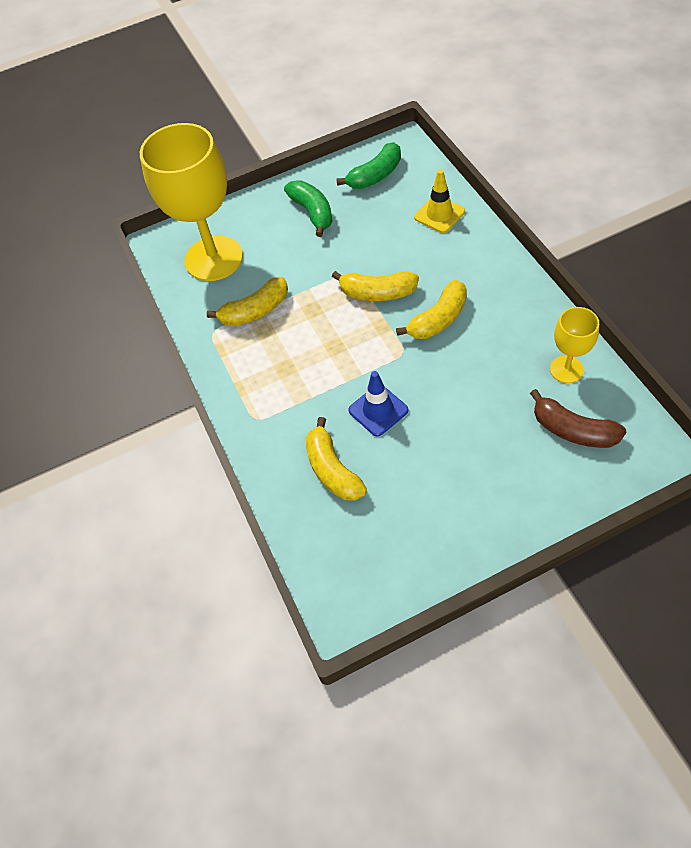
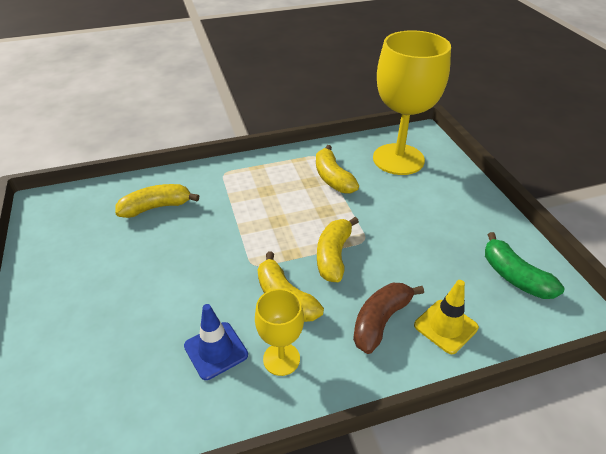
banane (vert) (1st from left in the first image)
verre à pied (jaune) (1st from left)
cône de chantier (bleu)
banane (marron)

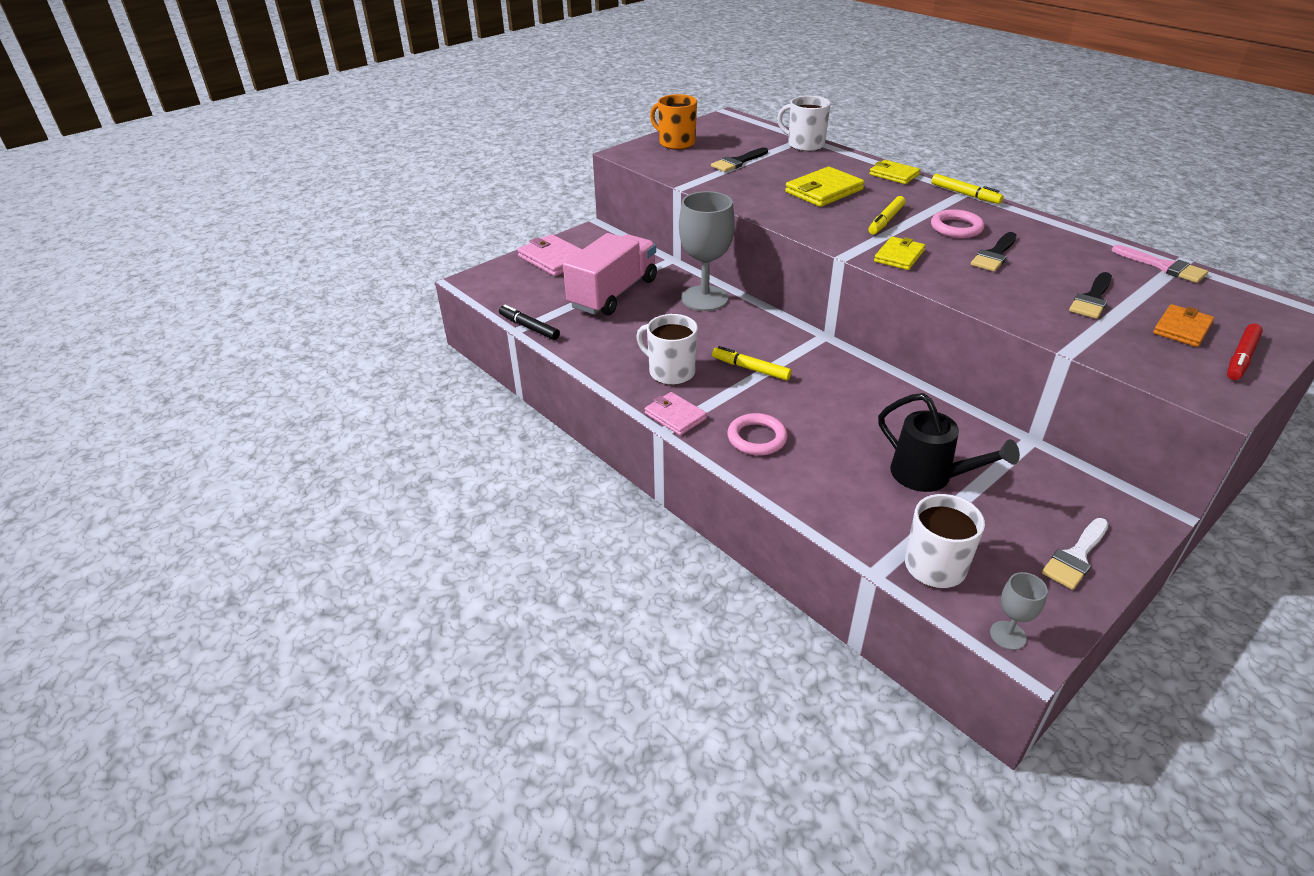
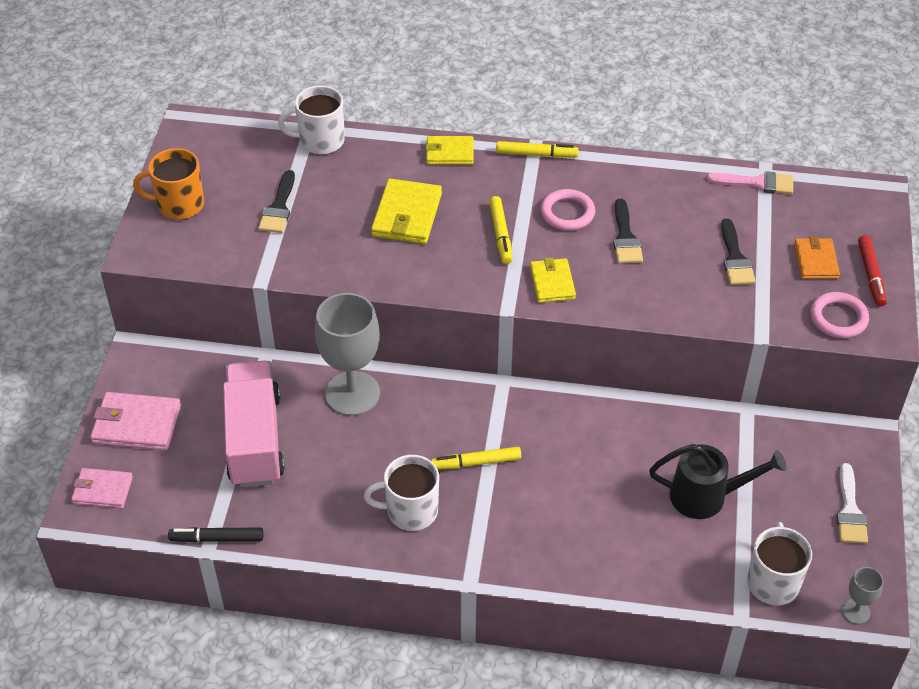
portefeuille (rose) (1st from left)
anneau (rose) (2nd from left)

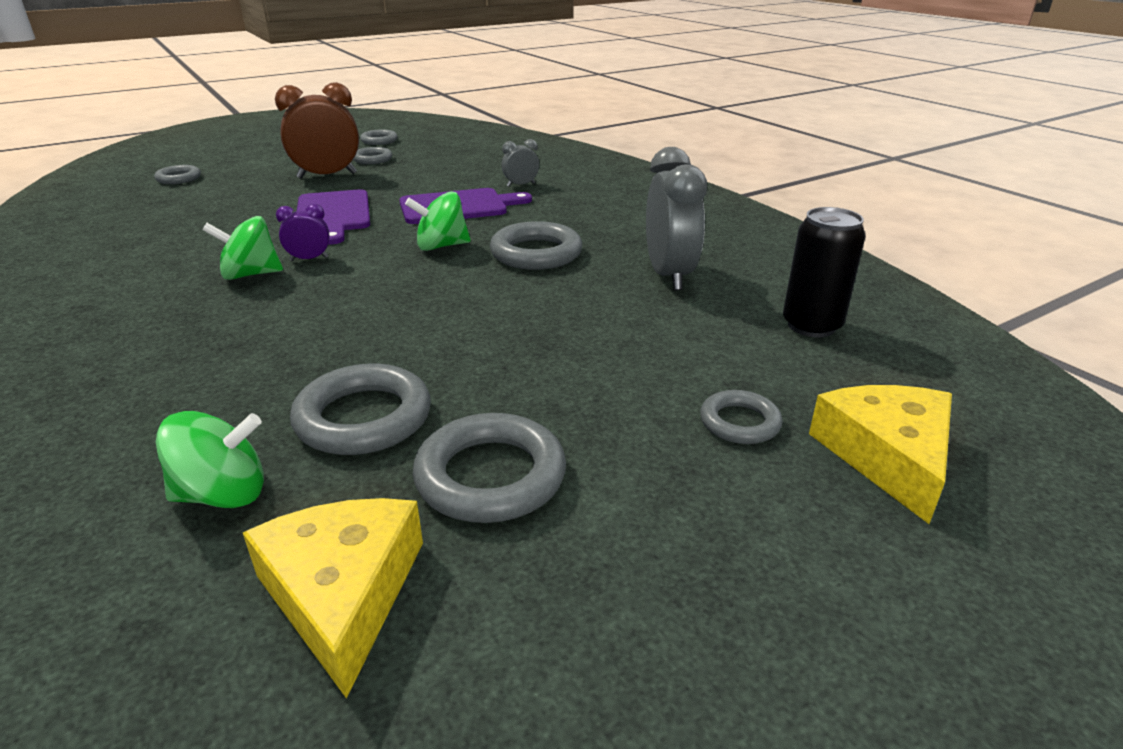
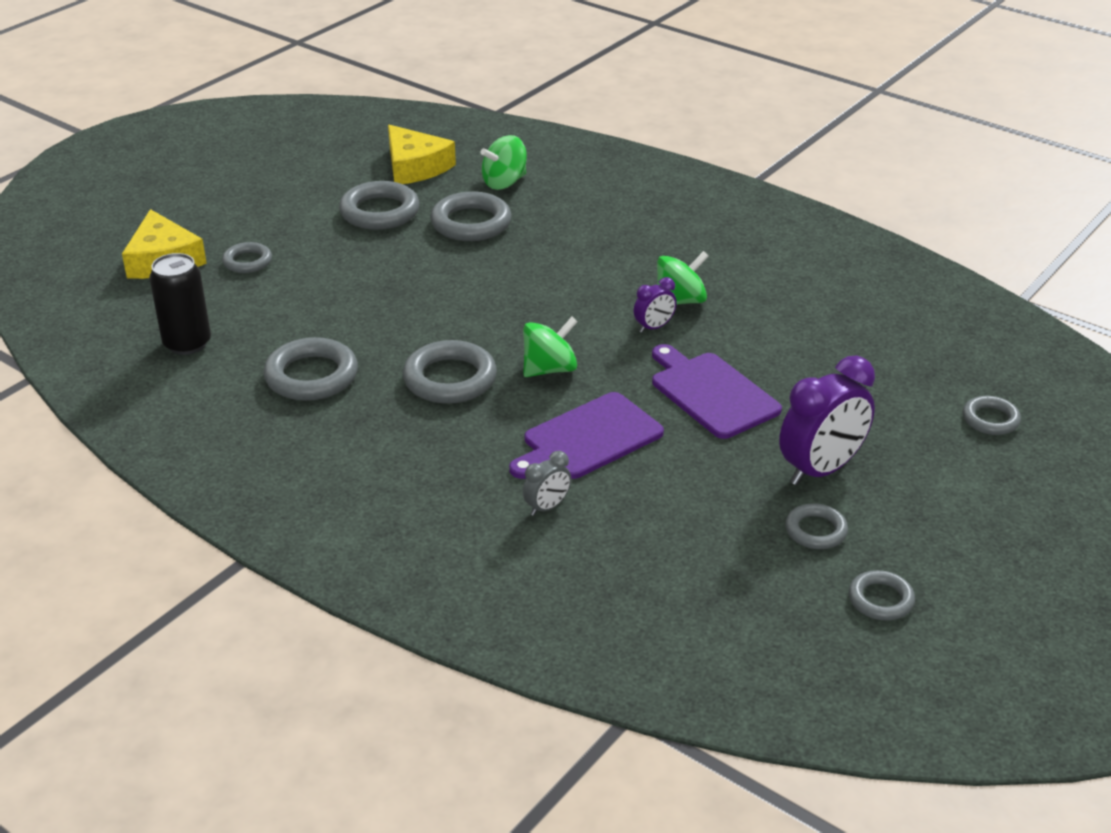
réveil (violet) (2nd from left)
anneau (gris) (2nd from left)

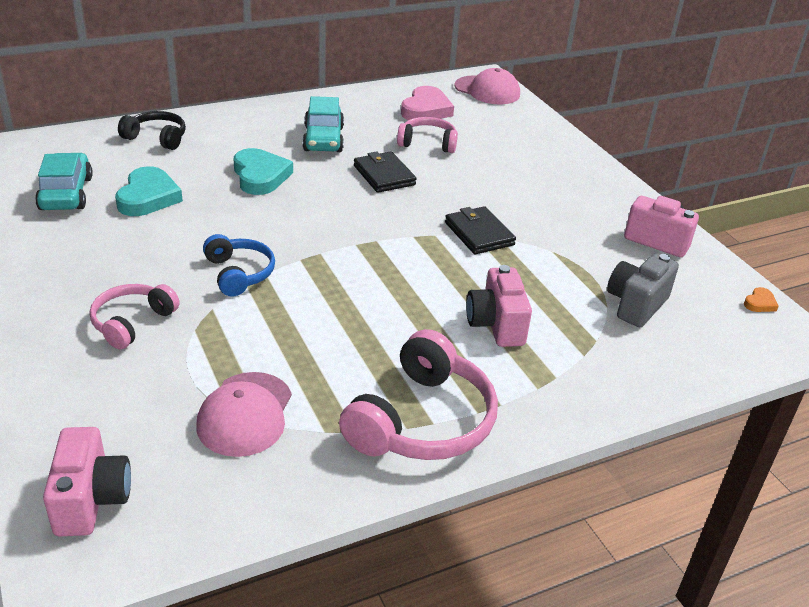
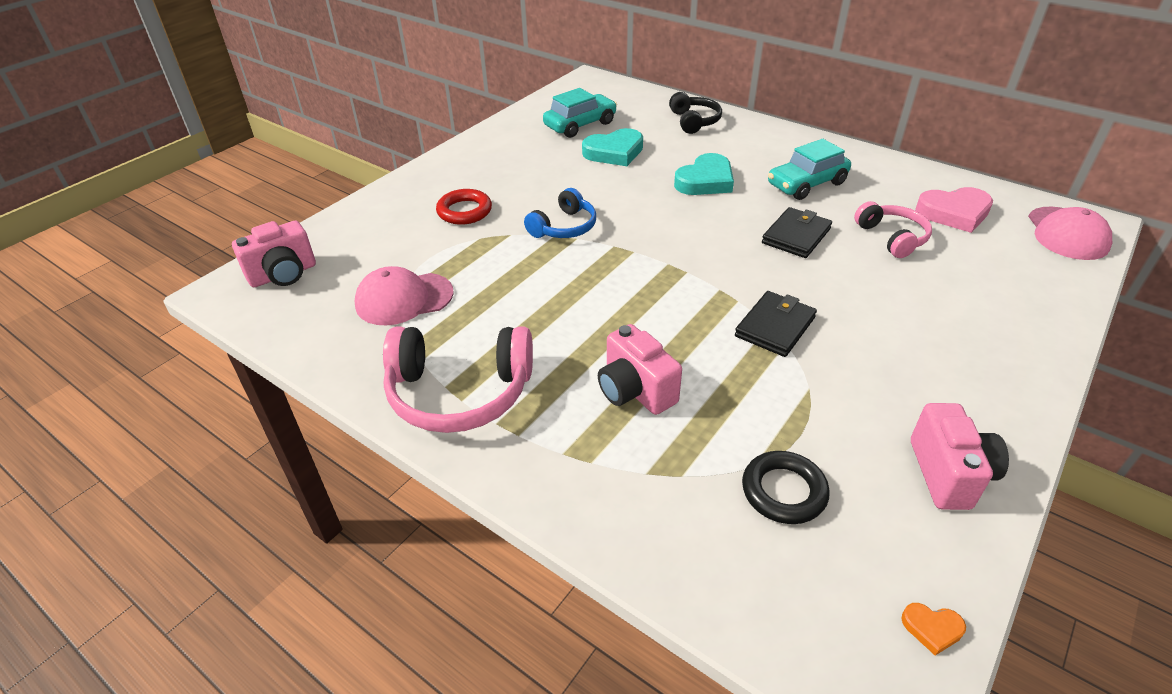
anneau (noir)
appareil photo (rose) (2nd from left)
anneau (rouge)

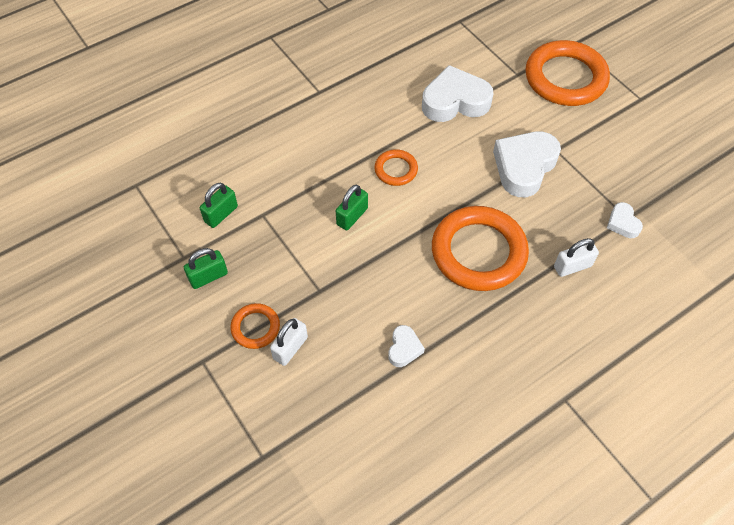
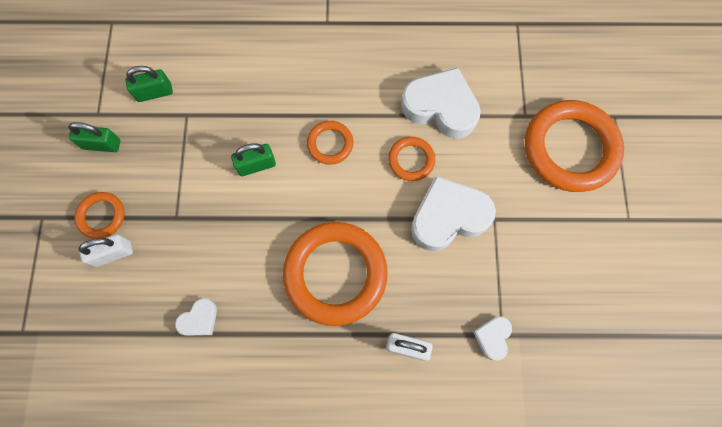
anneau (orange) (4th from left)

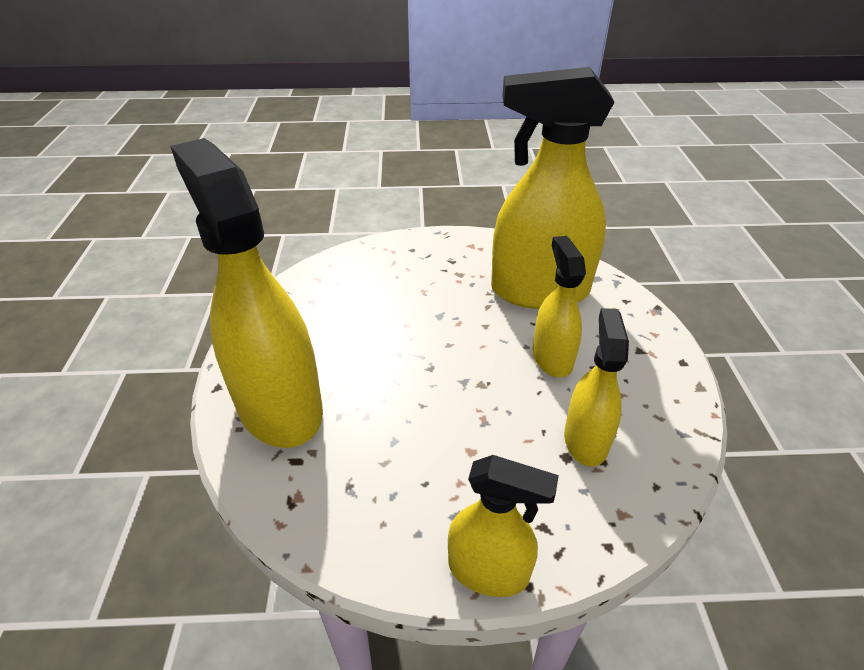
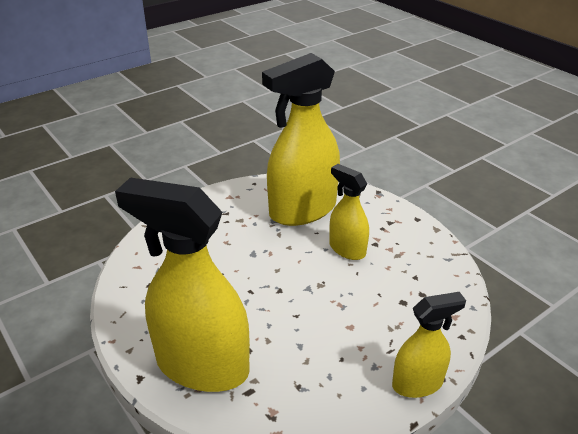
vaporisateur (jaune) (5th from left in the first image)

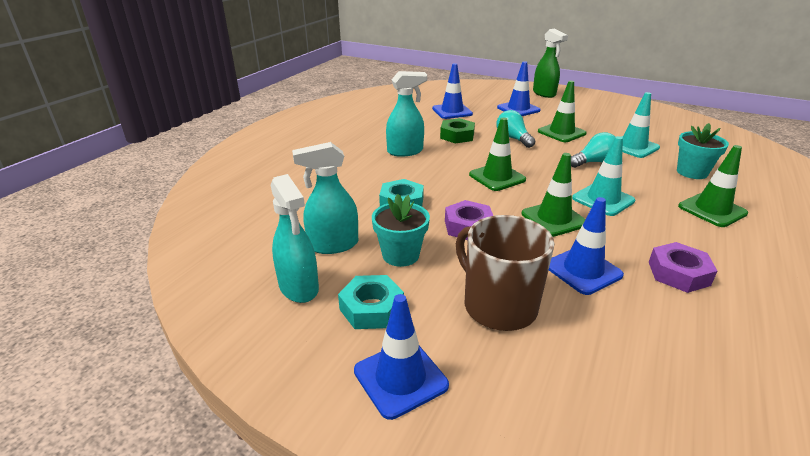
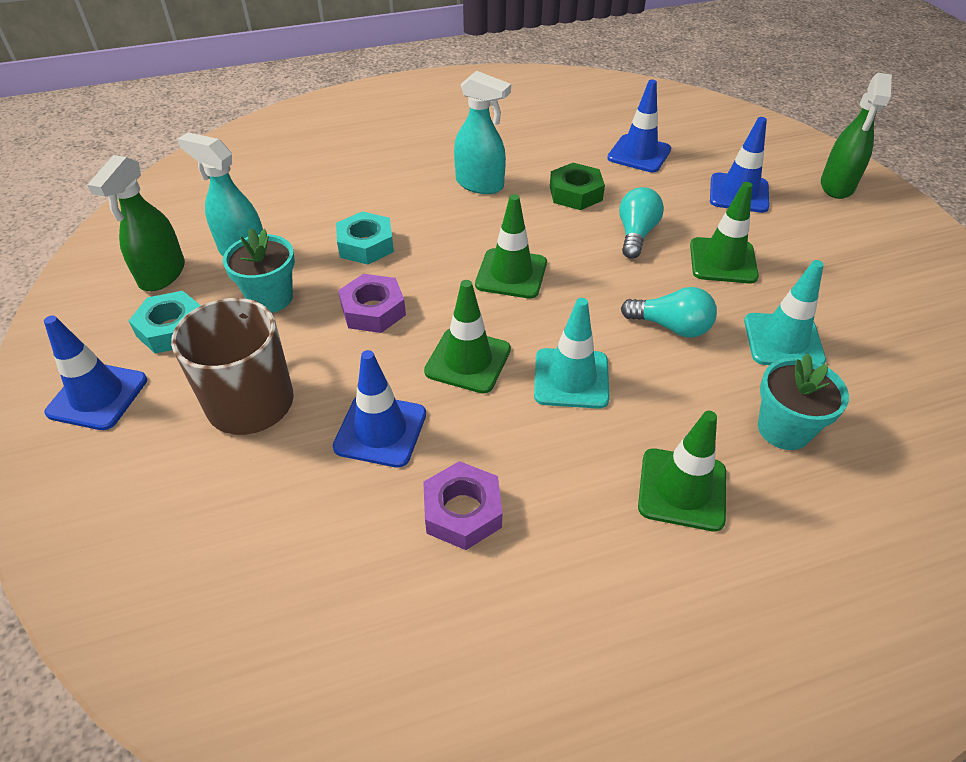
vaporisateur (vert) (1st from left)

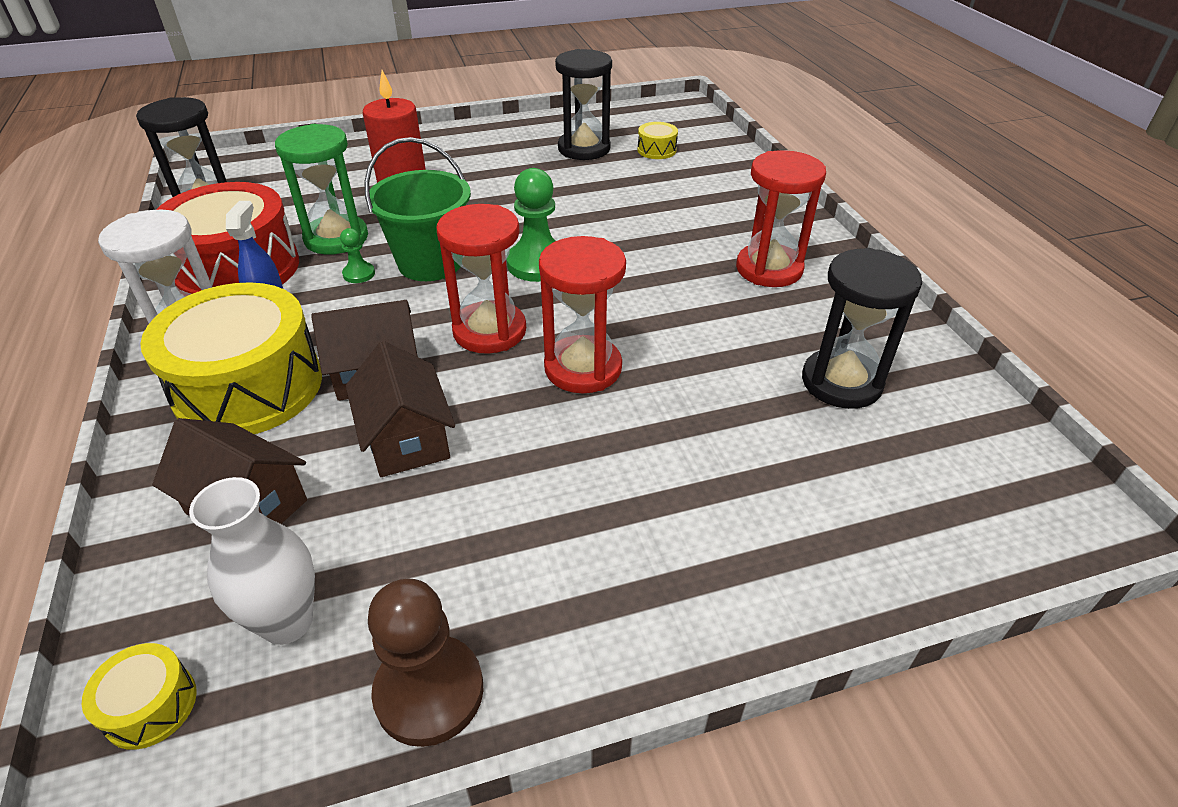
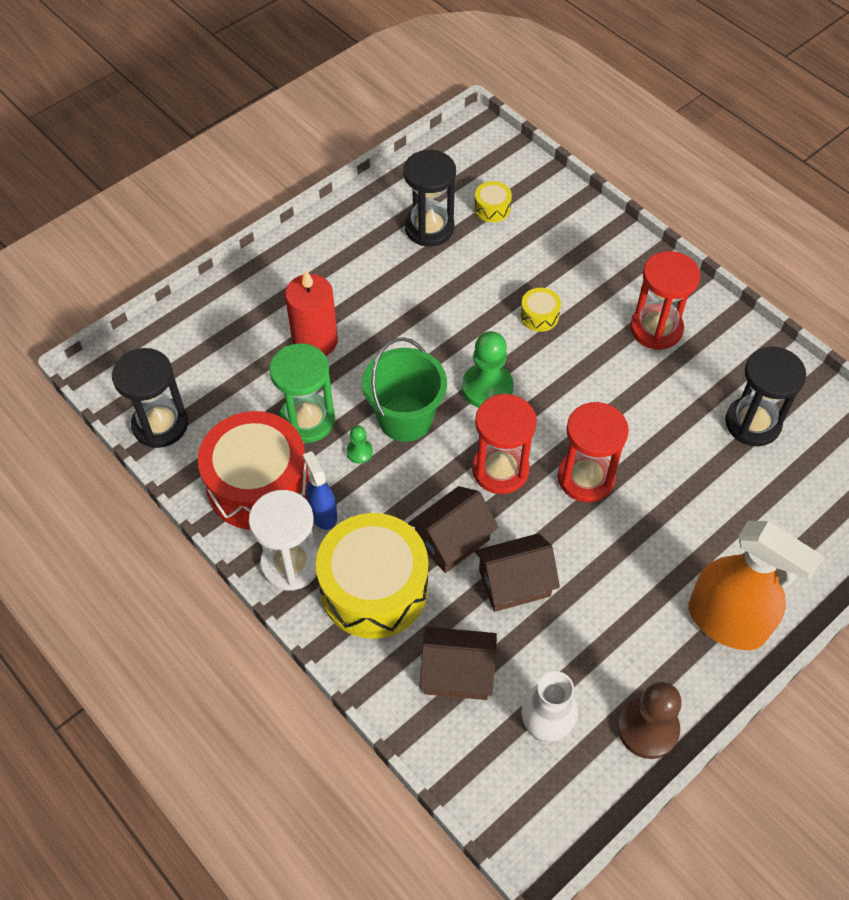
maison (marron) (3rd from left)
tambour (jaune) (3rd from left)
vaporisateur (orange)

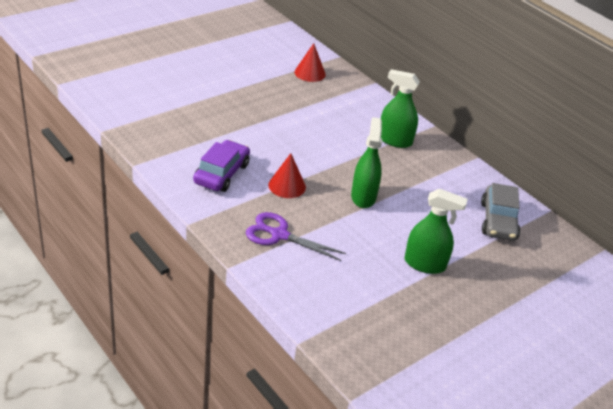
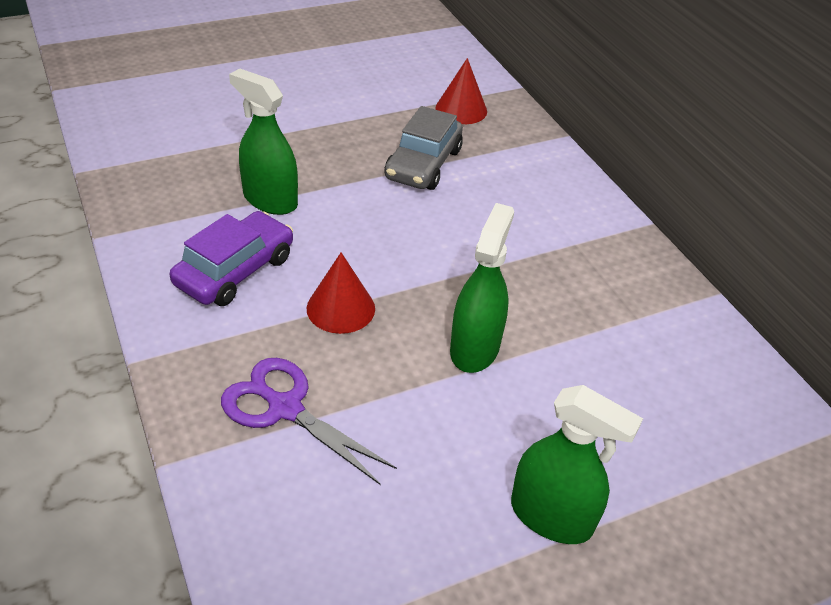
vaporisateur (vert) (1st from left)
voiture (gris)

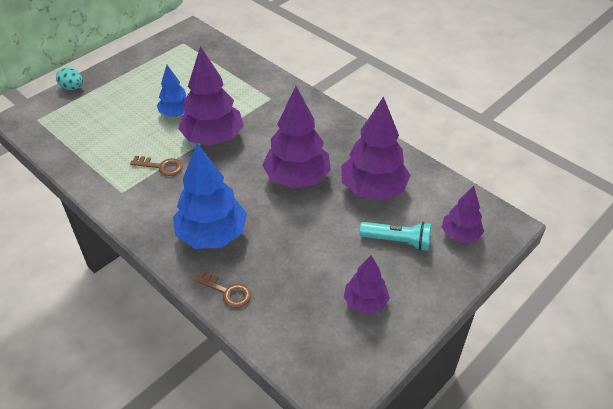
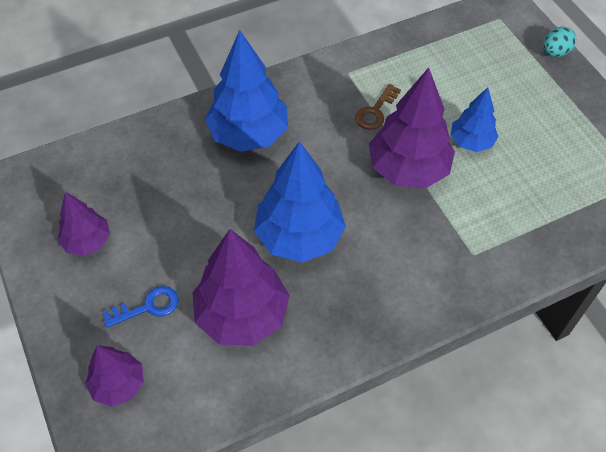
arbre (bleu) (2nd from left)
clé (bleu)
clé (marron) (2nd from left in the first image)

